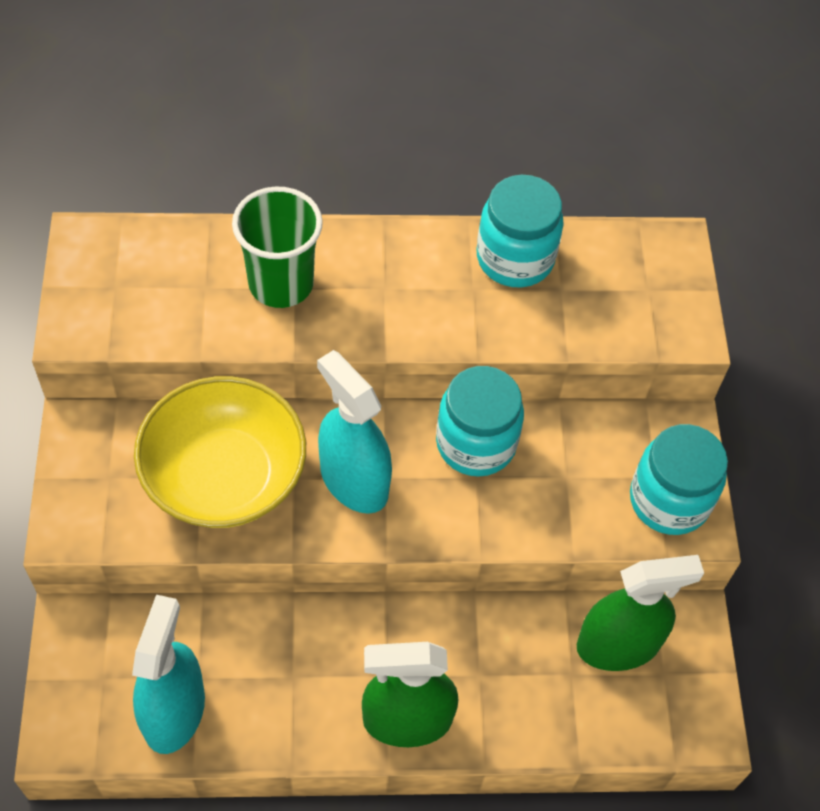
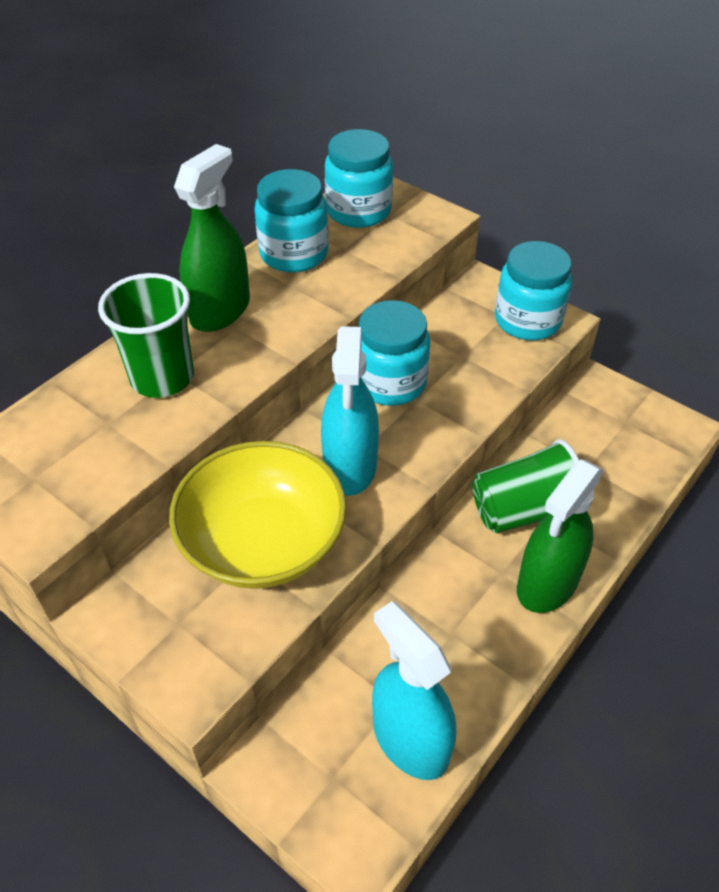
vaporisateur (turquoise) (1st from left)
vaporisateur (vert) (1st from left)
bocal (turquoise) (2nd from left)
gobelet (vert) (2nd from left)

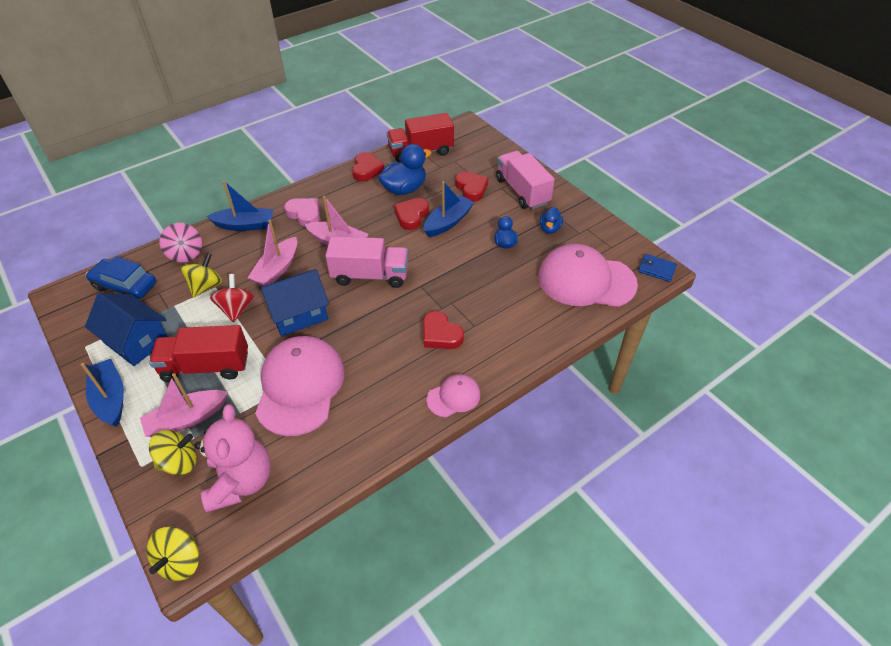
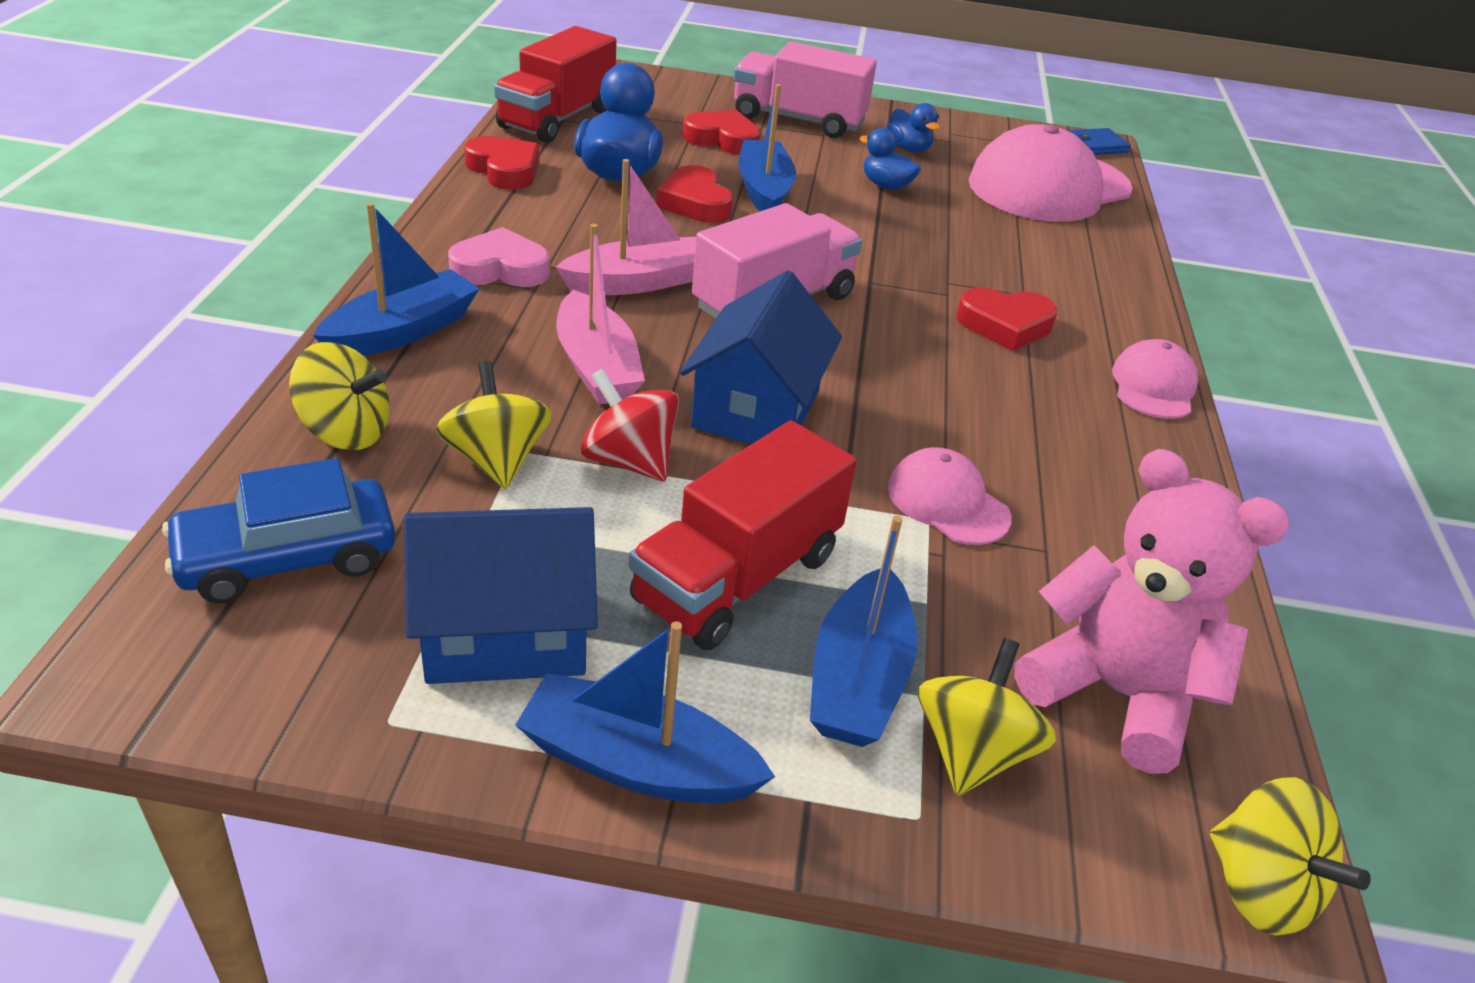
toupie (jaune) (1st from left)
casquette (rose) (1st from left)
bateau (bleu) (4th from left)

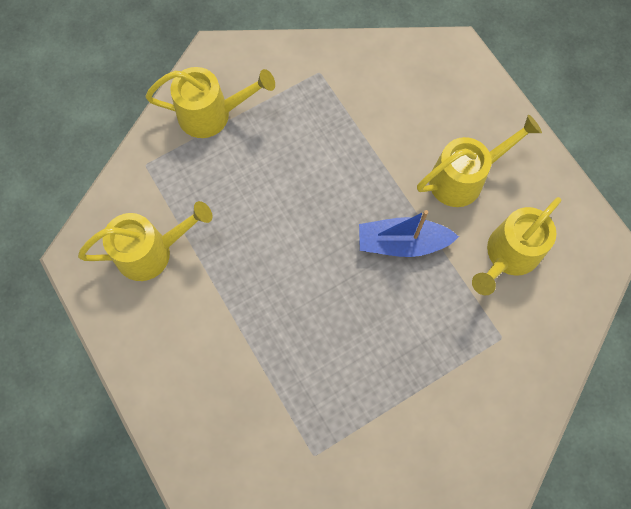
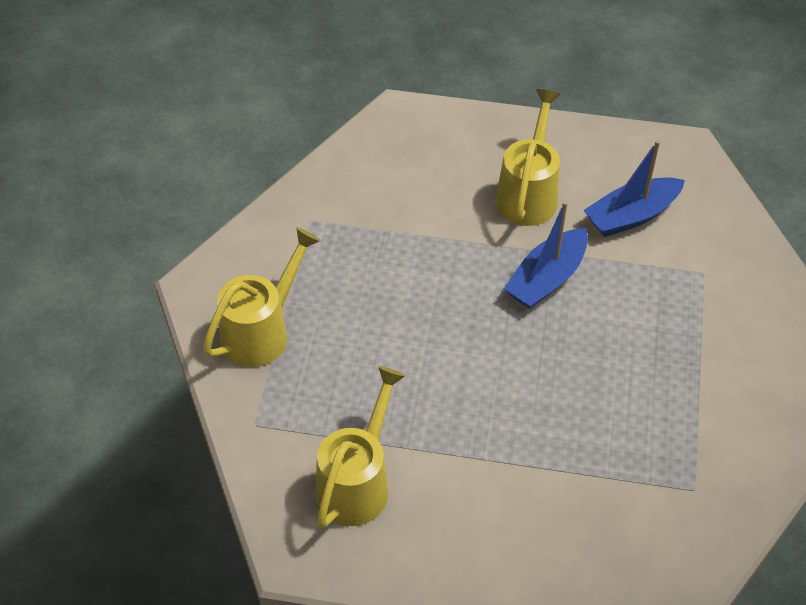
bateau (bleu) (2nd from left)

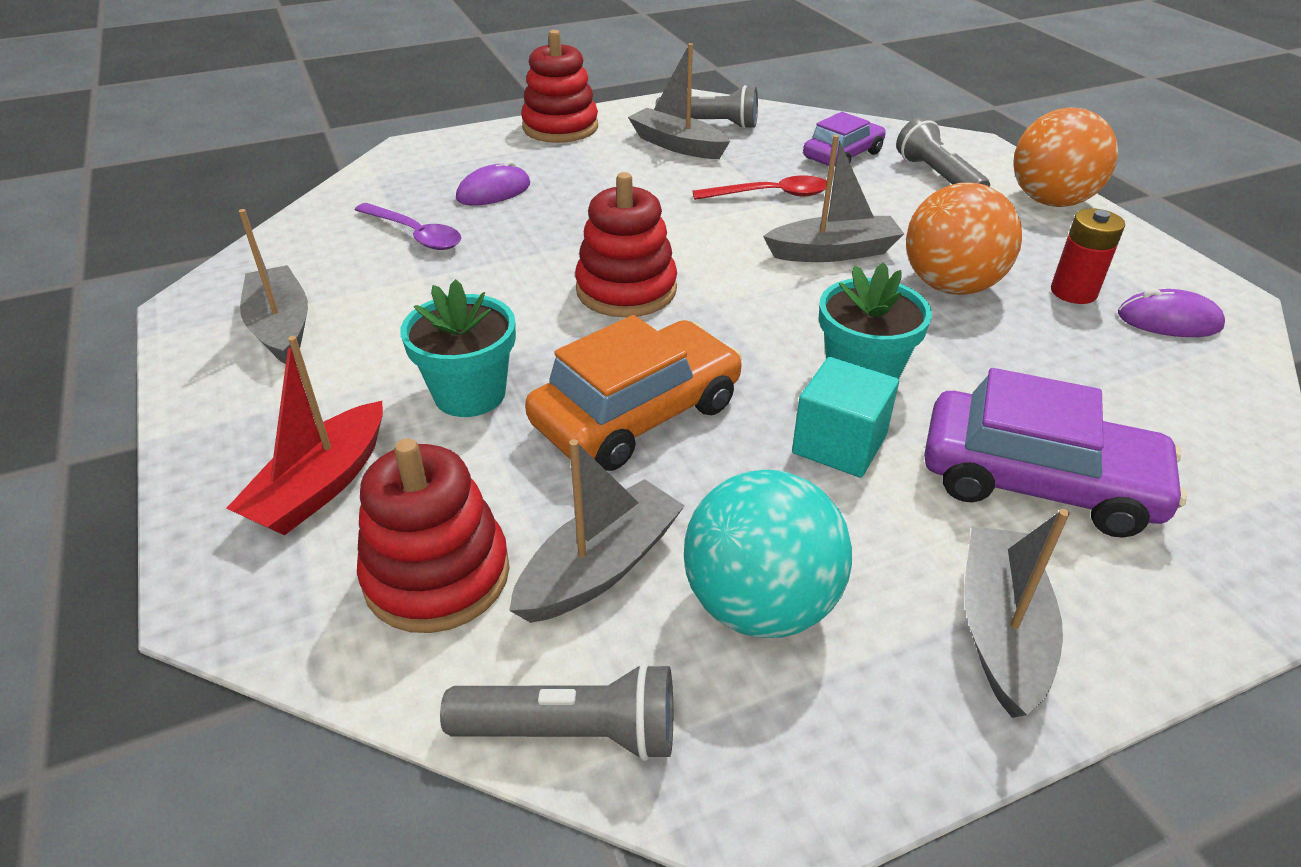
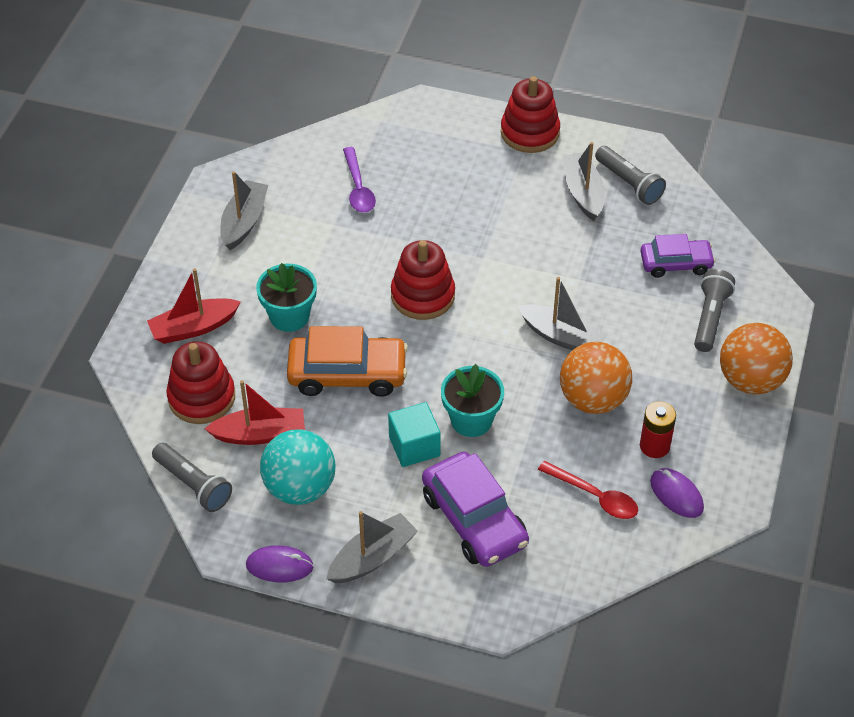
souris (violet) (1st from left)
cuillère (rouge)
bateau (rouge) (2nd from left)

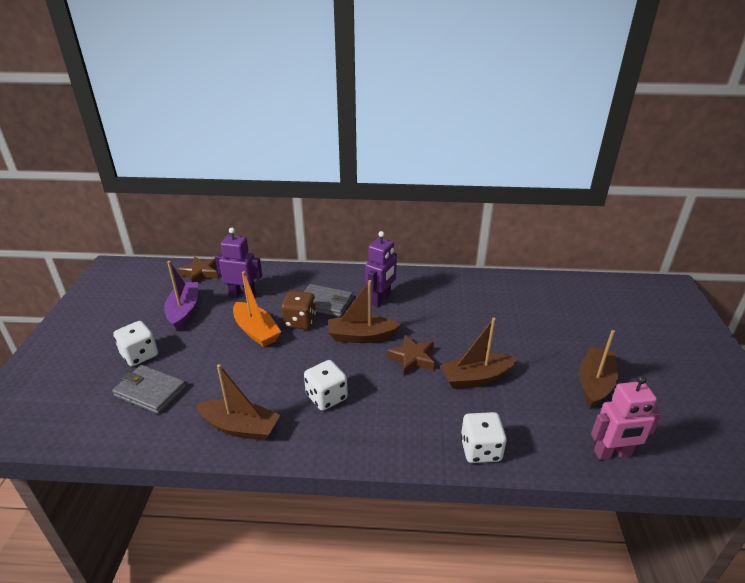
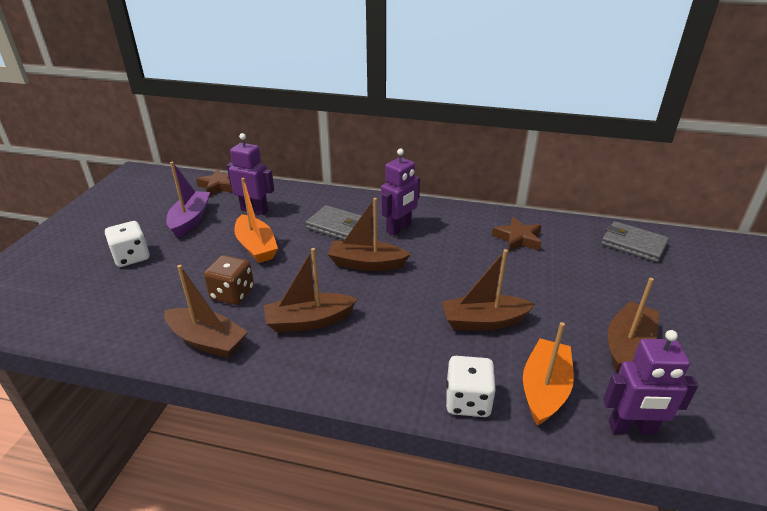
dé (marron)
étoile (marron) (2nd from left)
bateau (marron) (2nd from left)
portefeuille (gris) (2nd from left)
robot (violet) (3rd from left)
bateau (orange) (2nd from left)

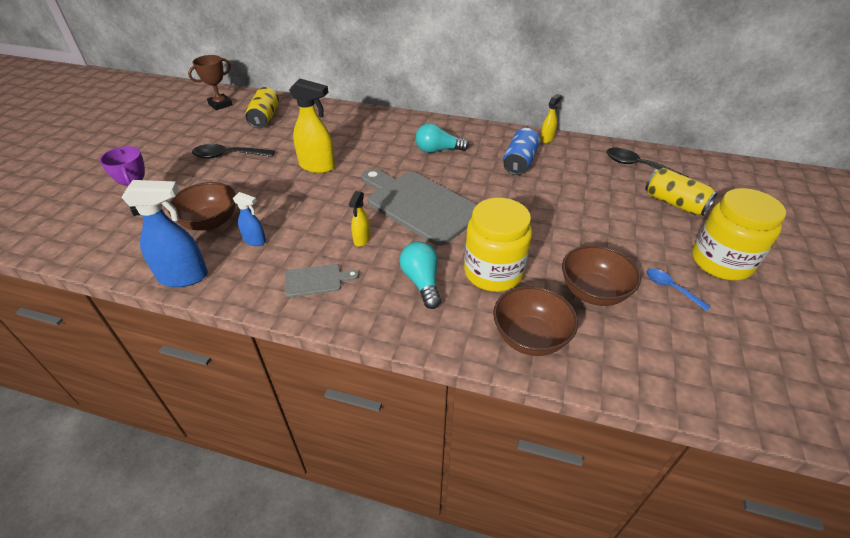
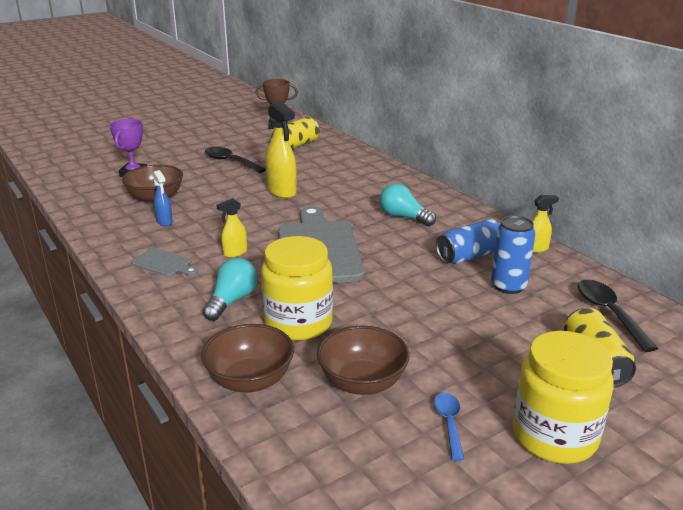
vaporisateur (bleu) (1st from left in the first image)
canette (bleu) (2nd from left)

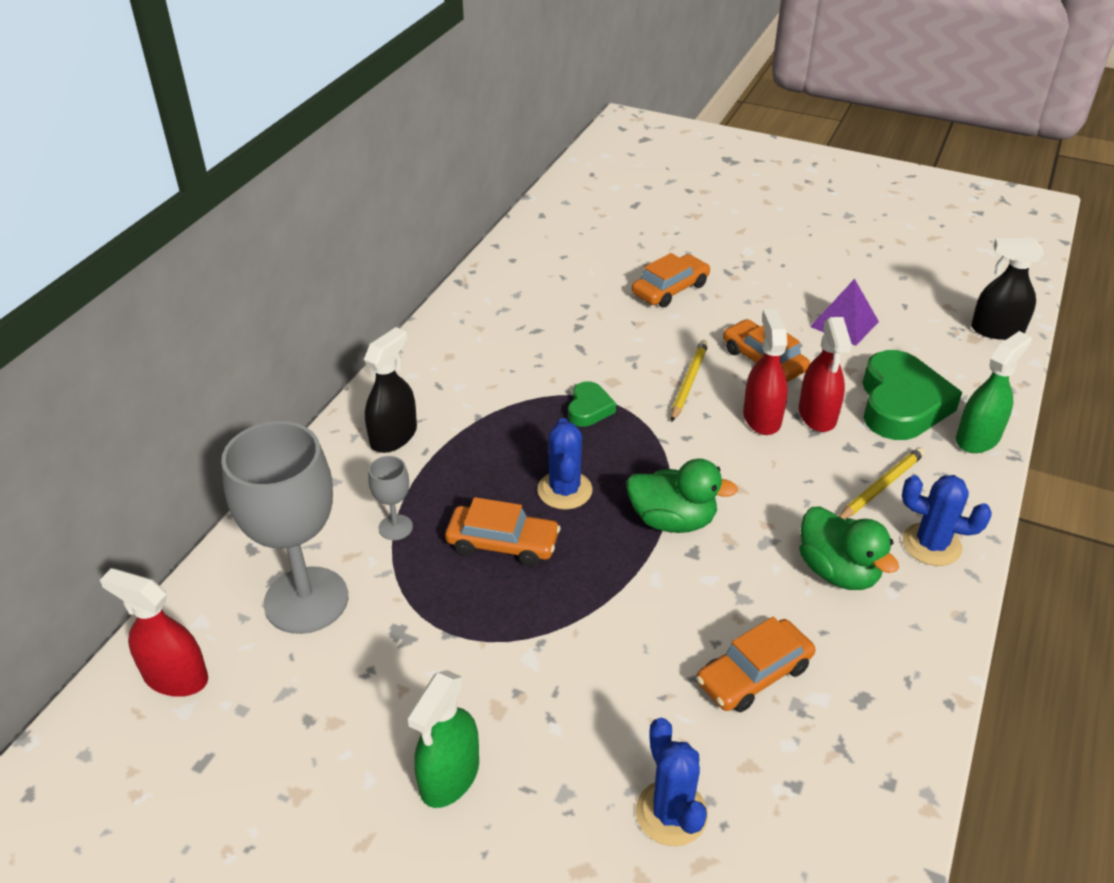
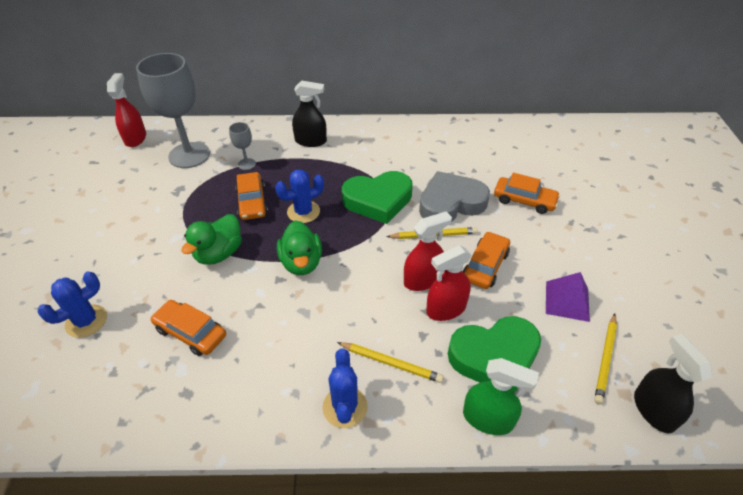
cœur (vert) (1st from left)
canard (vert) (1st from left)
vaporisateur (vert) (1st from left in the first image)
cœur (gris)
crayon (jaune) (3rd from left)

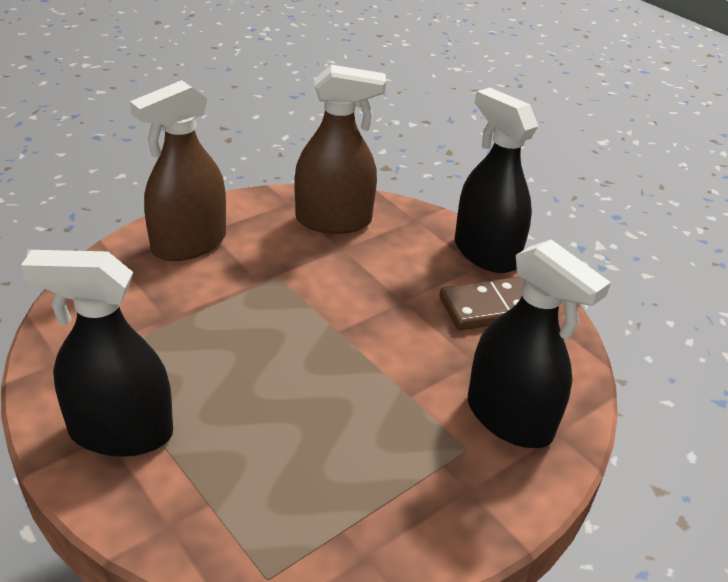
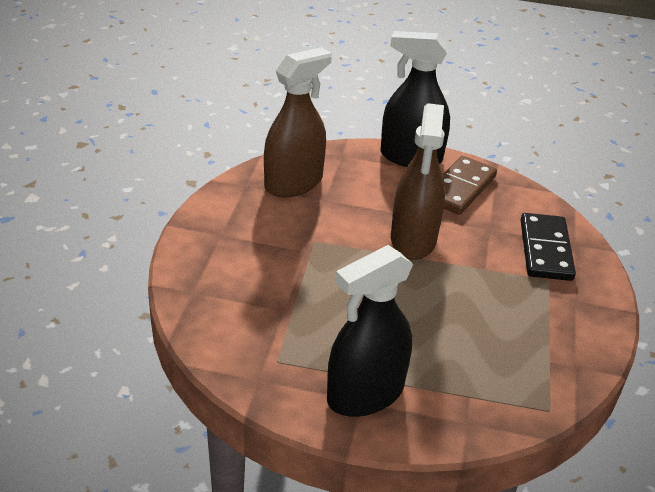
vaporisateur (marron) (2nd from left)
domino (noir)

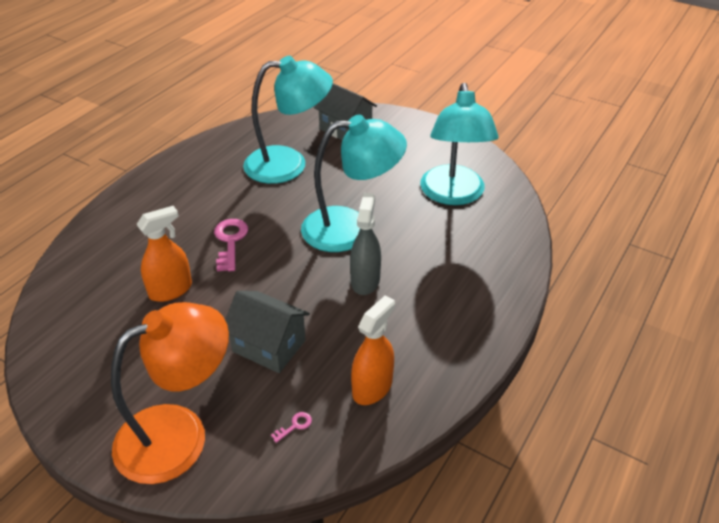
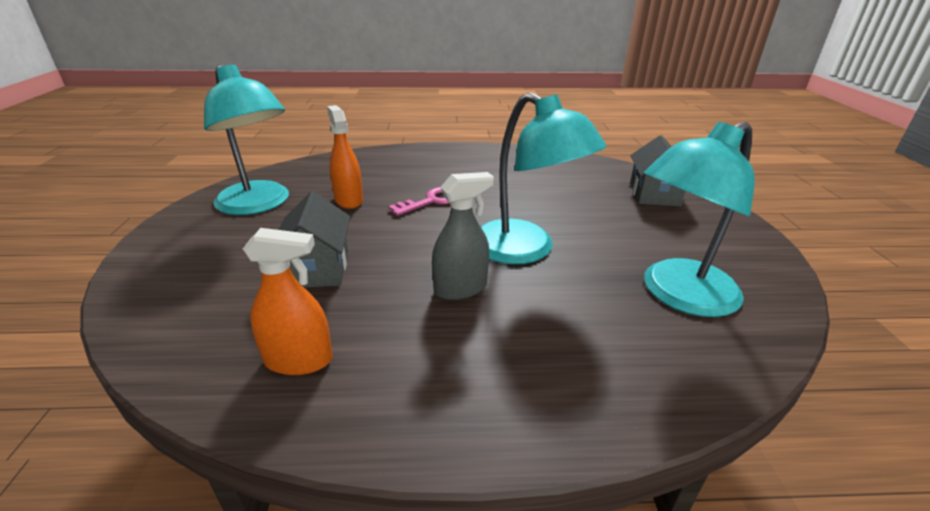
lampe (turquoise) (1st from left)
vaporisateur (orange) (2nd from left)
lampe (orange)
clé (rose) (2nd from left in the first image)

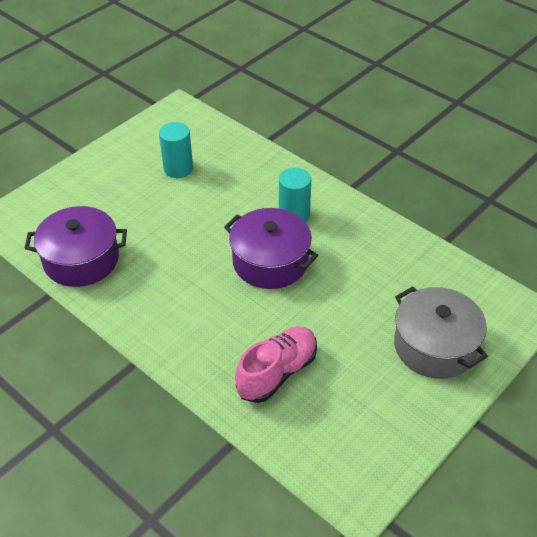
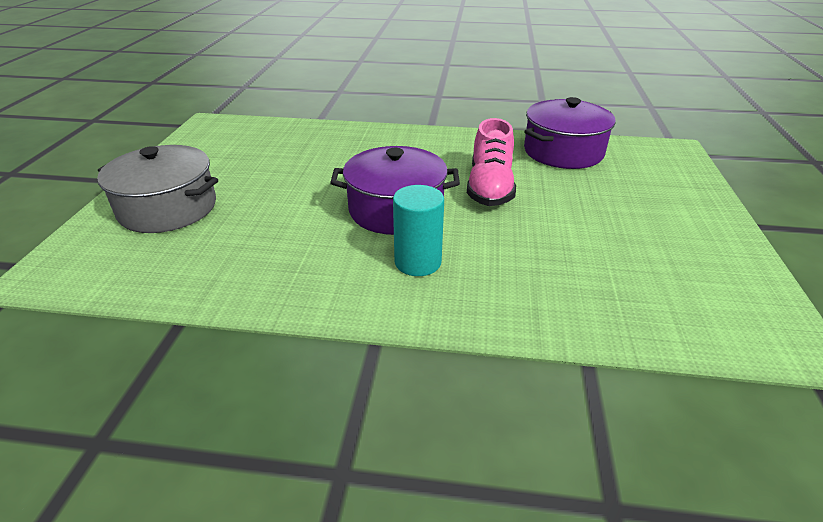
cylindre (turquoise) (1st from left in the first image)
chaussure (rose)

